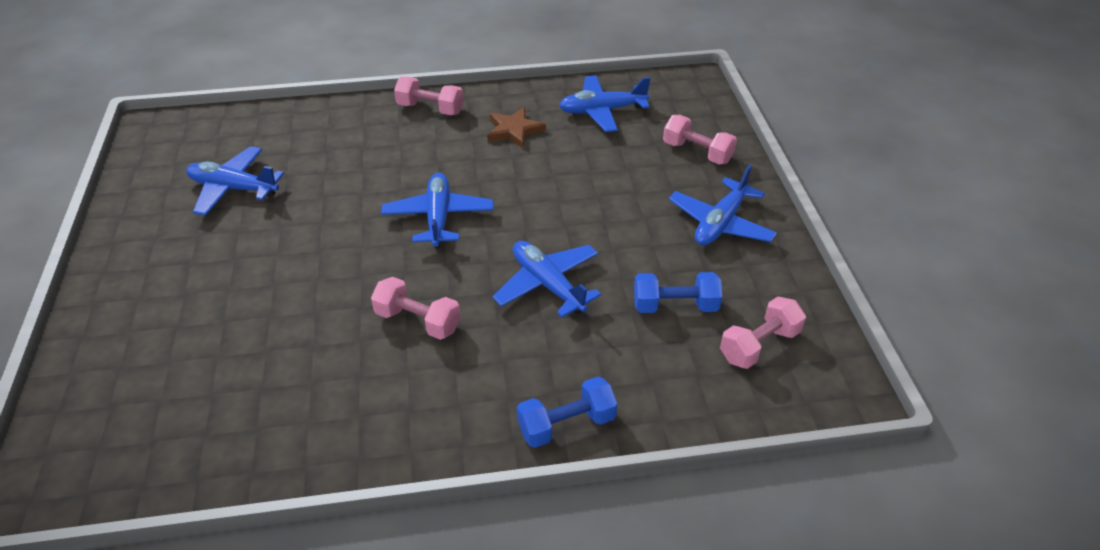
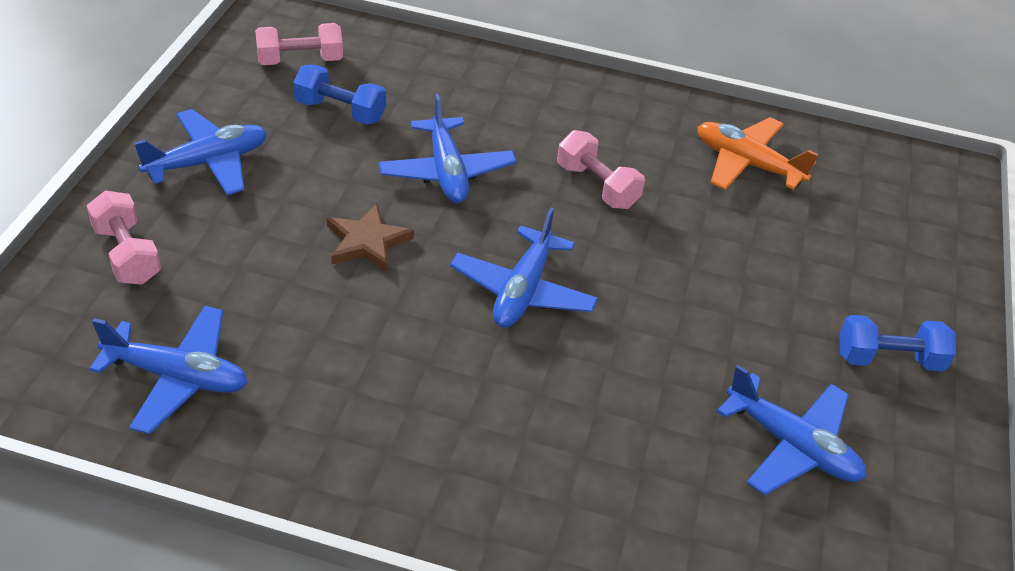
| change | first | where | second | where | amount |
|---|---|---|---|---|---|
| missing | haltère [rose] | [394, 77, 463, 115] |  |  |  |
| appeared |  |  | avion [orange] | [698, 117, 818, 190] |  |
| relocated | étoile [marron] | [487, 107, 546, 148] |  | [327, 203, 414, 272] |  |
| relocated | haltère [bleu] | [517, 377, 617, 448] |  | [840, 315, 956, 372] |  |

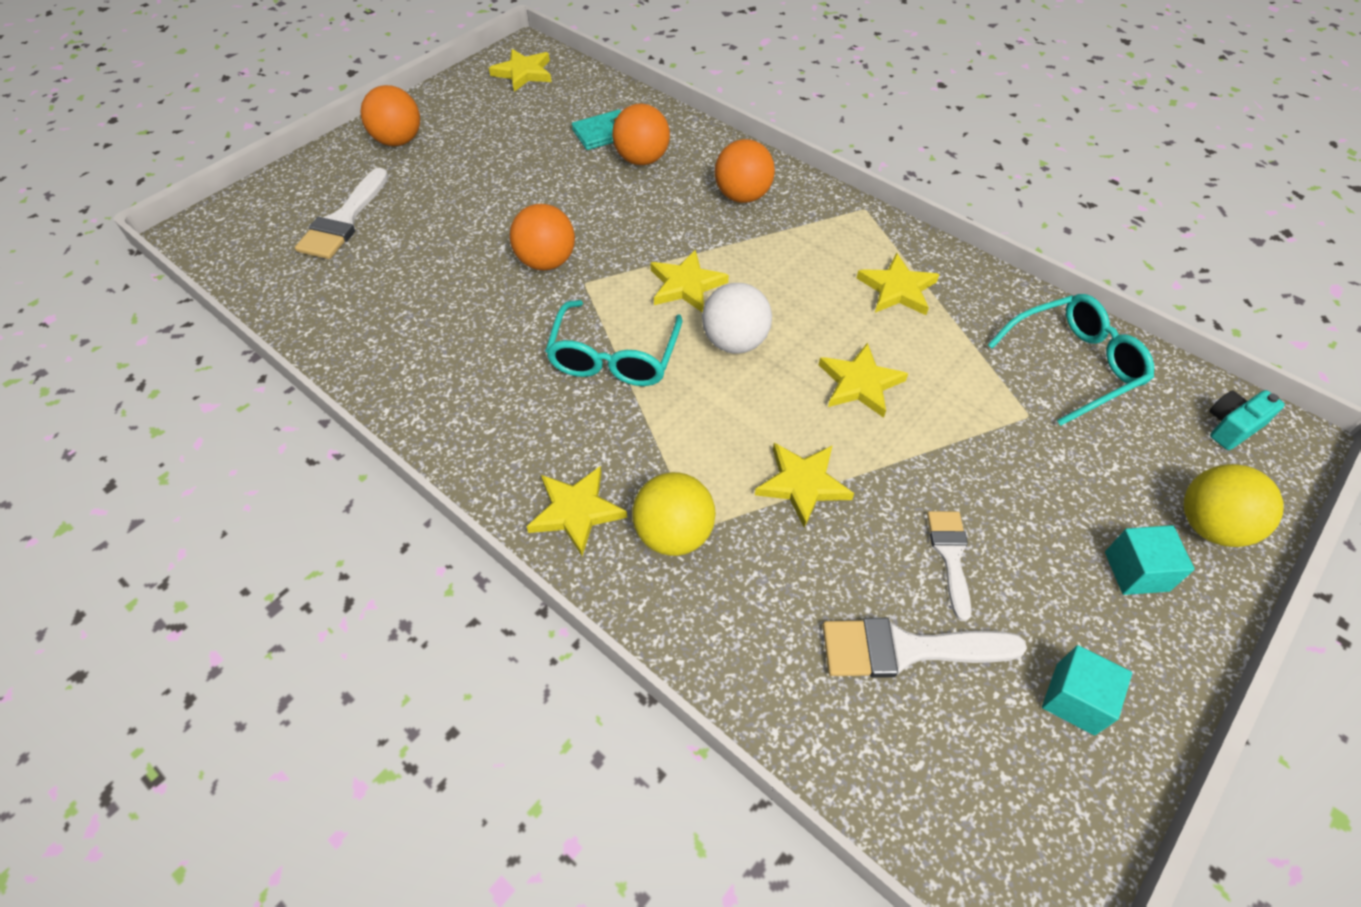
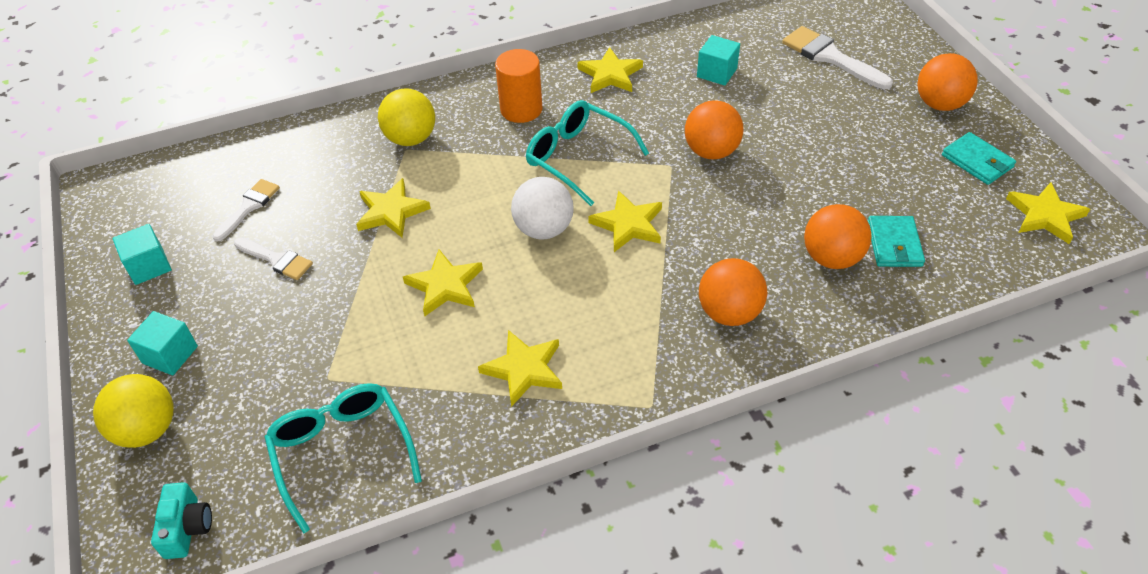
| change | first | where | second | where | amount |
|---|---|---|---|---|---|
| appeared |  |  | cylindre [orange] | [495, 49, 542, 123] |  |
| appeared |  |  | cube [turquoise] | [697, 35, 740, 86] |  |
| appeared |  |  | portefeuille [turquoise] | [942, 132, 1016, 185] |  |
| relocated | étoile [jaune] | [526, 466, 627, 556] |  | [577, 47, 643, 93] |  |
| spun | lunettes [turquoise] | [988, 294, 1154, 426] |  | [264, 383, 422, 533] | 150 degrees clockwise |
| size | pinceau [blanc] | [823, 618, 1027, 678] |  | [212, 179, 280, 241] | x0.64 |

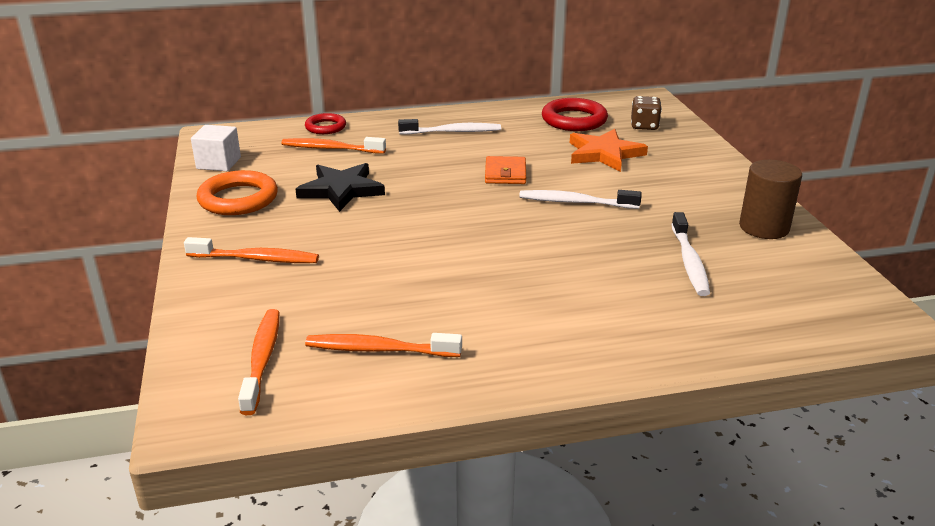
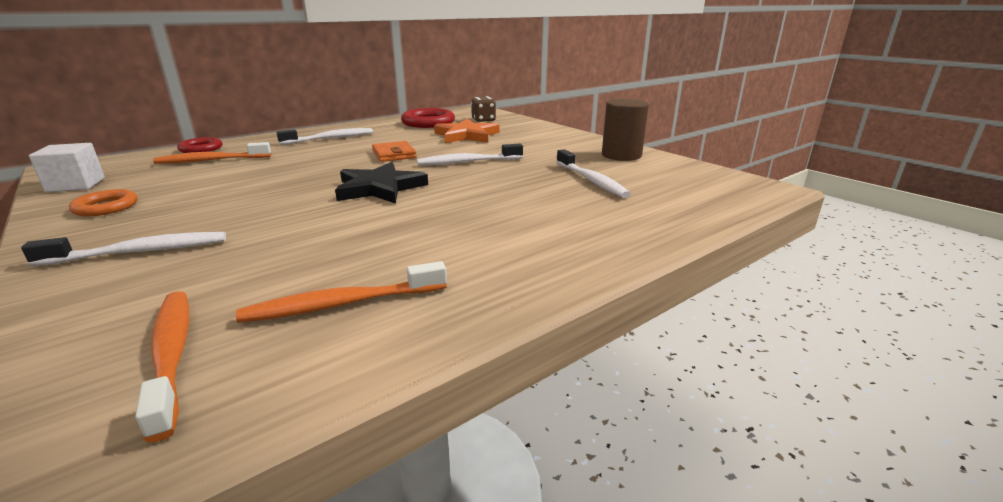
| change | first | where | second | where | amount |
|---|---|---|---|---|---|
| relocated | étoile [noir] | [296, 163, 385, 212] |  | [335, 162, 428, 204] |  |
| colour | brosse à dents [orange] | [184, 237, 319, 263] | brosse à dents [blanc] | [21, 232, 226, 266] |  |
| size | anneau [orange] | [196, 170, 278, 215] |  | [69, 189, 138, 216] | x0.61 |

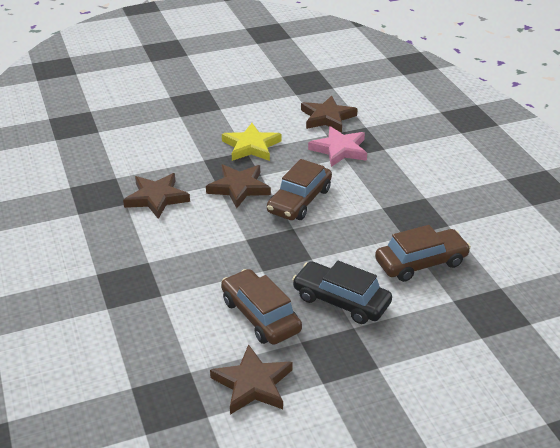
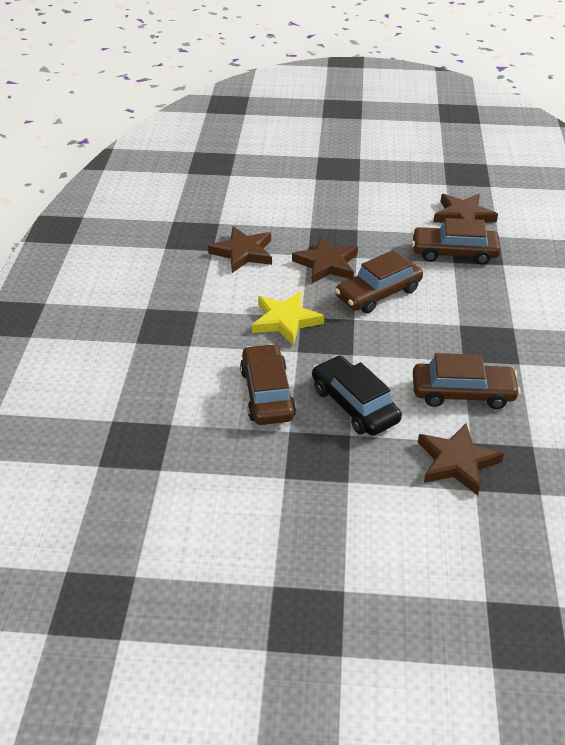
| change | first | where | second | where | amount |
|---|---|---|---|---|---|
| relocated | étoile [marron] | [210, 344, 293, 415] |  | [418, 423, 504, 496] |  |
| relocated | étoile [jaune] | [222, 123, 281, 161] |  | [252, 291, 324, 346] |  |
| exchanged | étoile [rose] | [308, 126, 367, 167] | voiture [marron] | [412, 218, 501, 265] |  |

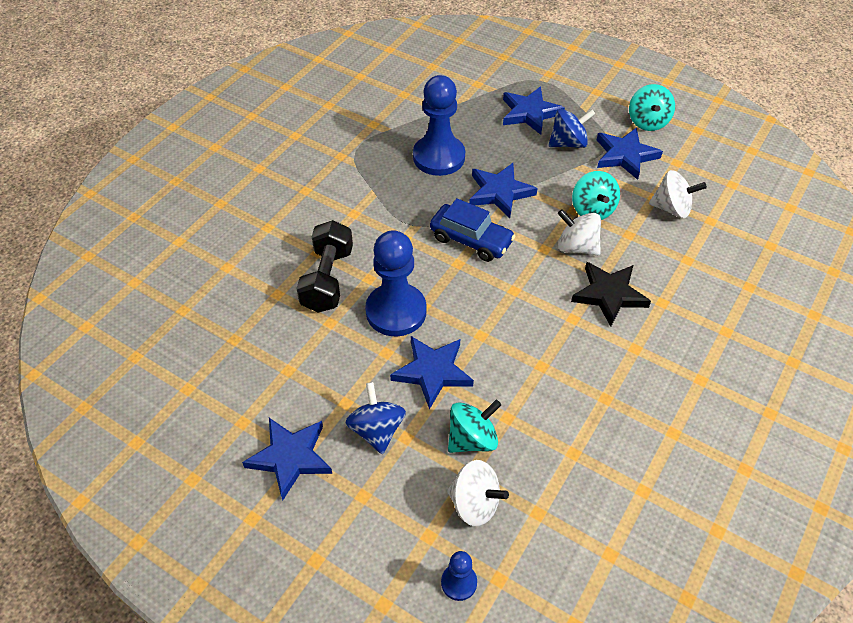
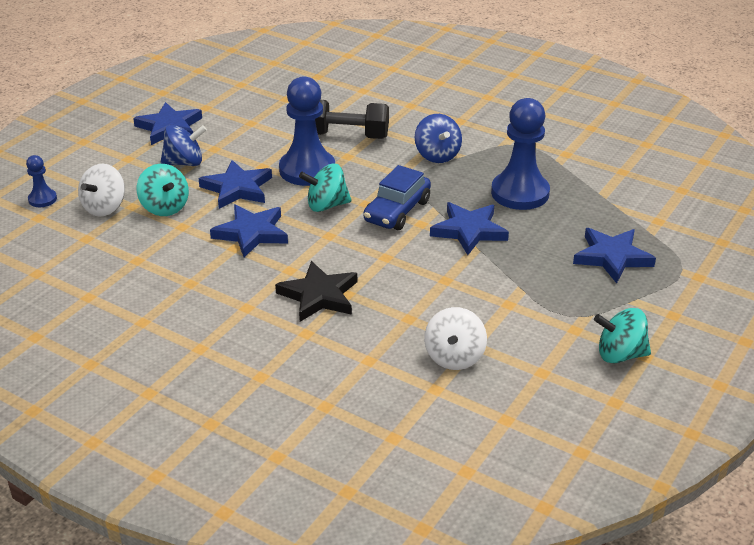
| change | first | where | second | where | amount |
|---|---|---|---|---|---|
| missing | toupie [blanc] | [558, 209, 601, 255] |  |  |  |
| relocated | toupie [bleu] | [548, 109, 595, 148] |  | [415, 114, 462, 163] |  |
| relocated | toupie [turquoise] | [572, 171, 620, 220] |  | [299, 164, 351, 212] |  |
| relocated | étoile [bleu] | [597, 127, 663, 180] |  | [210, 204, 288, 257] |  |

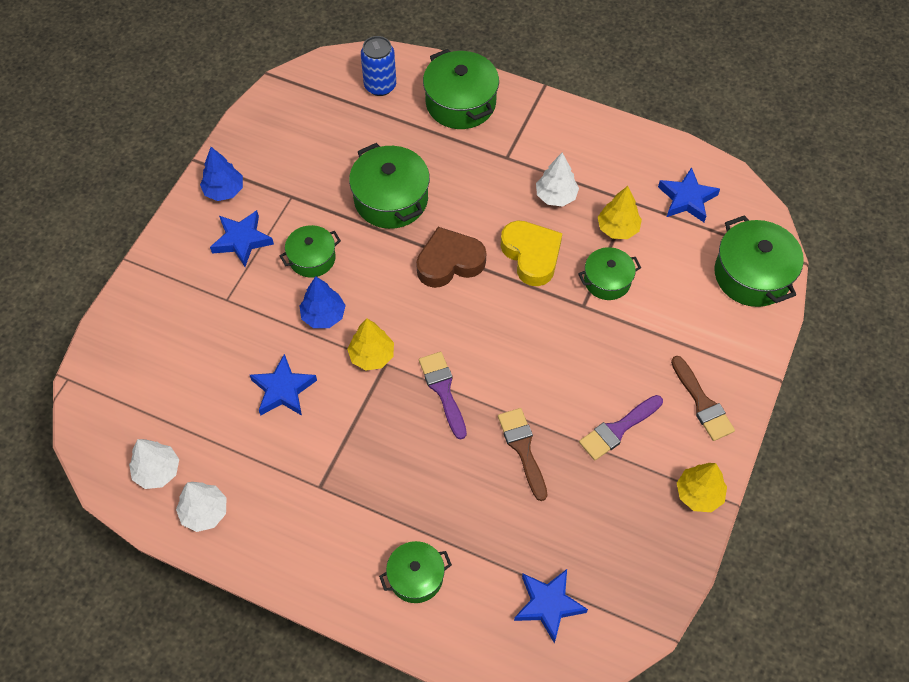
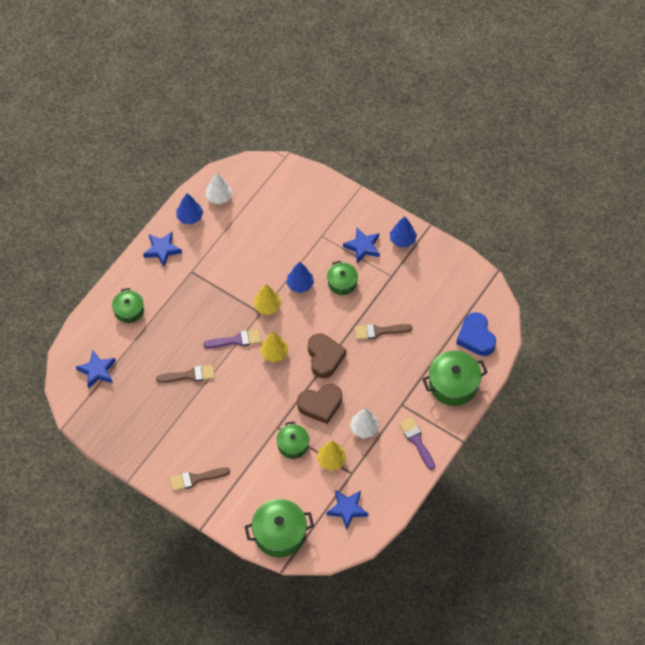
| change | first | where | second | where | amount |
|---|---|---|---|---|---|
| relocated | étoile [bleu] | [250, 354, 317, 416] |  | [143, 232, 182, 267] |  |
| relocated | pinceau [violet] | [579, 395, 663, 460] |  | [399, 417, 435, 470] |  |
| relocated | arbre [jaune] | [677, 463, 727, 512] |  | [260, 332, 288, 362] |  |
| exchanged | marmite [vert] | [349, 143, 430, 229] | pinceau [marron] | [355, 324, 412, 340] |  |
| exchanged | canette [bleu] | [361, 36, 396, 96] | cœur [bleu] | [456, 312, 496, 356] |  |
| colour | arbre [blanc] | [176, 482, 226, 532] | arbre [bleu] | [176, 193, 203, 224] |  |
| colour | cœur [jaune] | [501, 221, 562, 286] | cœur [marron] | [297, 384, 342, 424] |  |

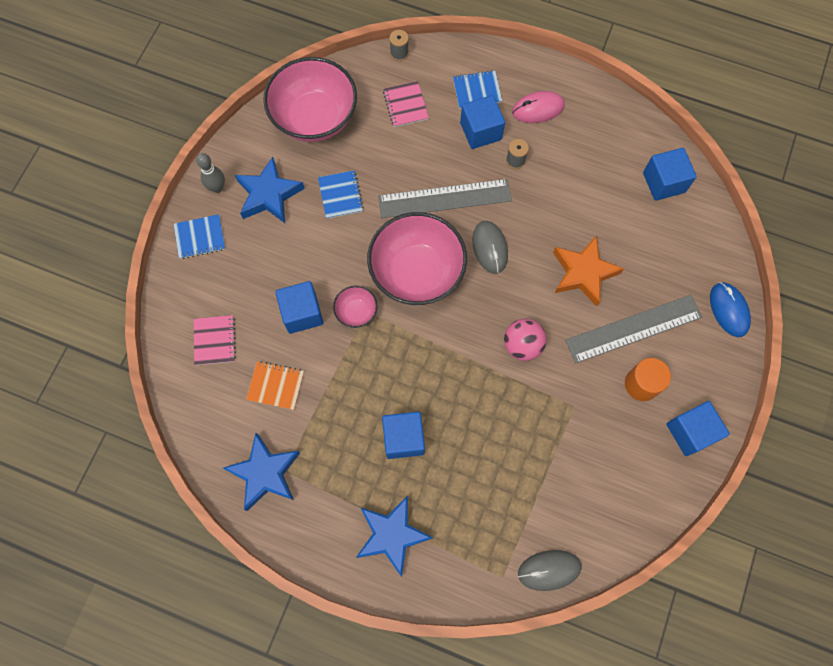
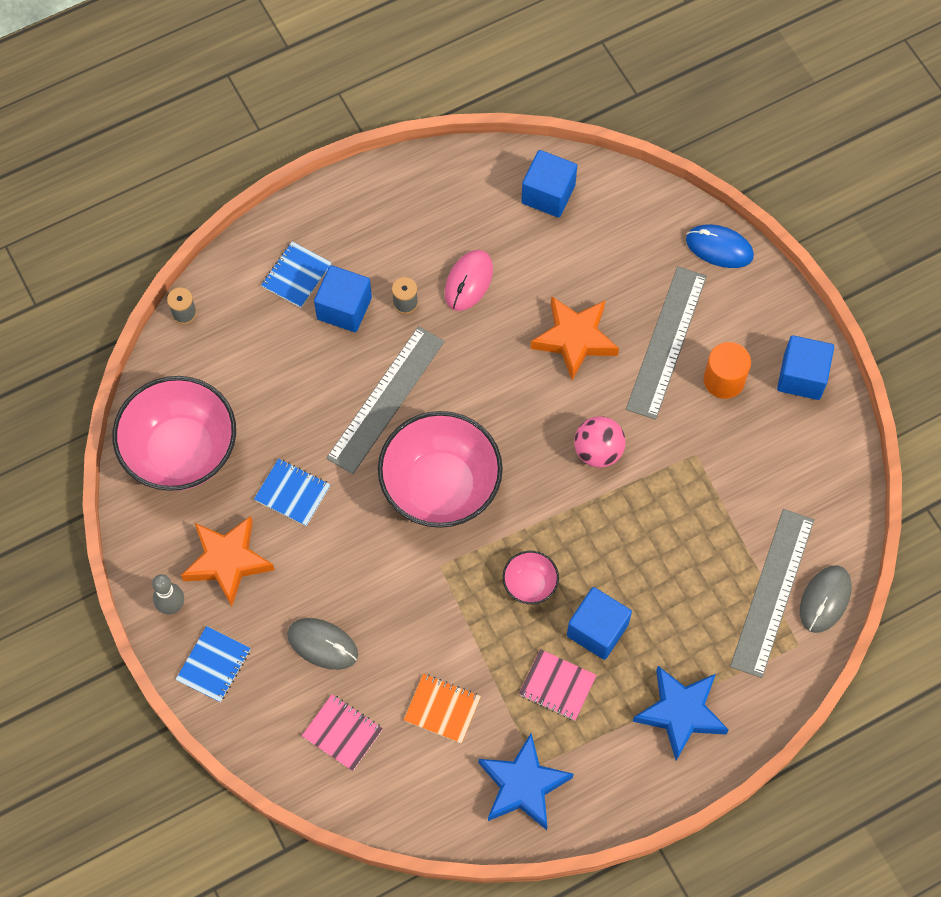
| change | first | where | second | where | amount |
|---|---|---|---|---|---|
| missing | cube [bleu] | [275, 281, 323, 334] |  |  |  |
| appeared |  |  | règle [gris] | [730, 509, 814, 678] |  |
| relocated | bol [rose] | [333, 286, 378, 328] |  | [503, 551, 559, 604] |  |
| relocated | carnet [rose] | [383, 81, 429, 127] |  | [519, 649, 597, 720] |  |
| relocated | souris [gris] | [472, 221, 508, 274] |  | [287, 618, 358, 670] |  |
| relocated | souris [rose] | [512, 91, 565, 123] |  | [445, 250, 493, 311] |  |
| colour | étoile [bleu] | [235, 157, 305, 223] | étoile [orange] | [181, 516, 275, 607] |  |
| spun | carnet [orange] | [246, 361, 304, 410] |  | [404, 674, 481, 744] | 60 degrees clockwise |

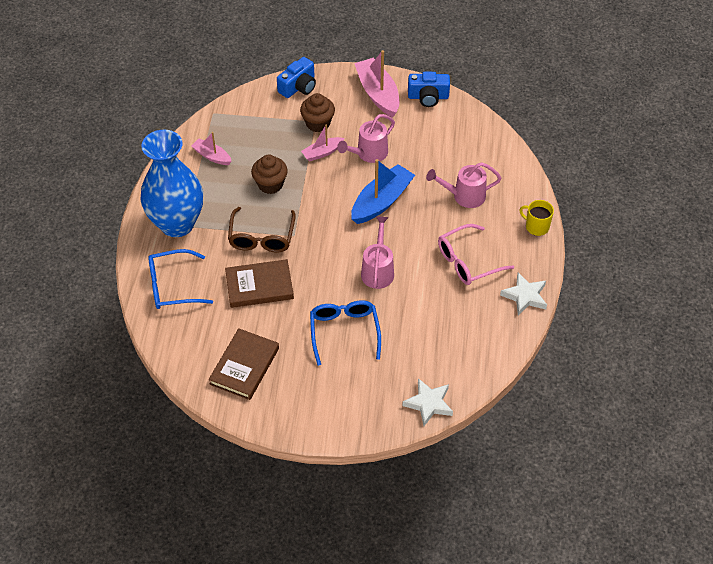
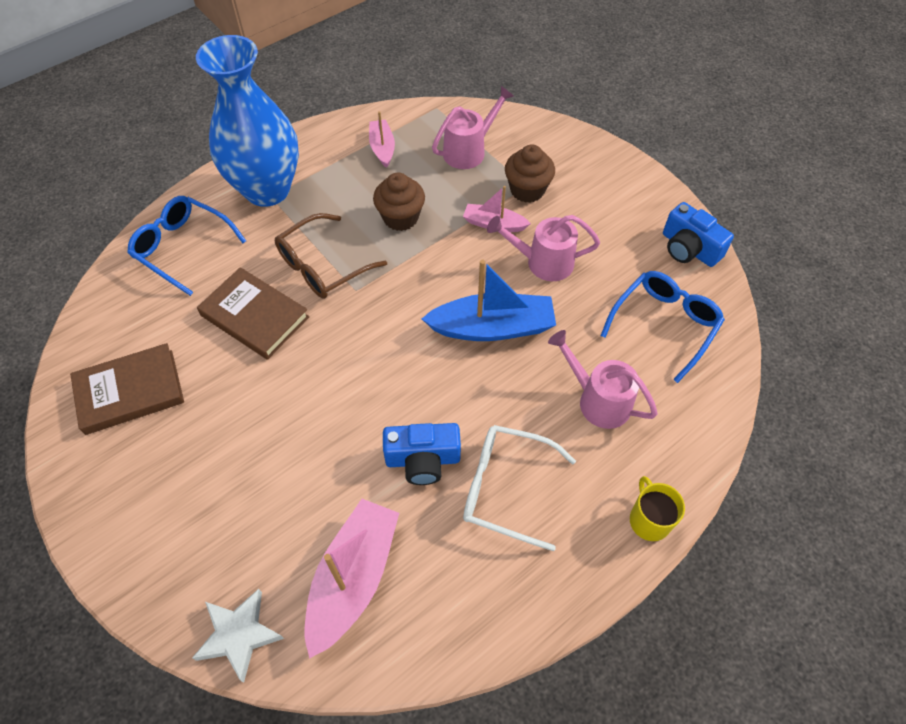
| change | first | where | second | where | amount |
|---|---|---|---|---|---|
| missing | étoile [blanc] | [500, 273, 547, 315] |  |  |  |
| relocated | appareil photo [bleu] | [277, 57, 316, 98] |  | [383, 423, 461, 485] |  |
| relocated | lunettes [bleu] | [310, 300, 381, 366] |  | [600, 271, 725, 383] |  |
| relocated | bateau [rose] | [354, 50, 399, 117] |  | [305, 499, 399, 659] |  |
| relocated | arrosoir [rose] | [361, 216, 394, 289] |  | [432, 86, 514, 169] |  |
| colour | lunettes [rose] | [438, 224, 514, 285] | lunettes [blanc] | [463, 425, 576, 551] |  |

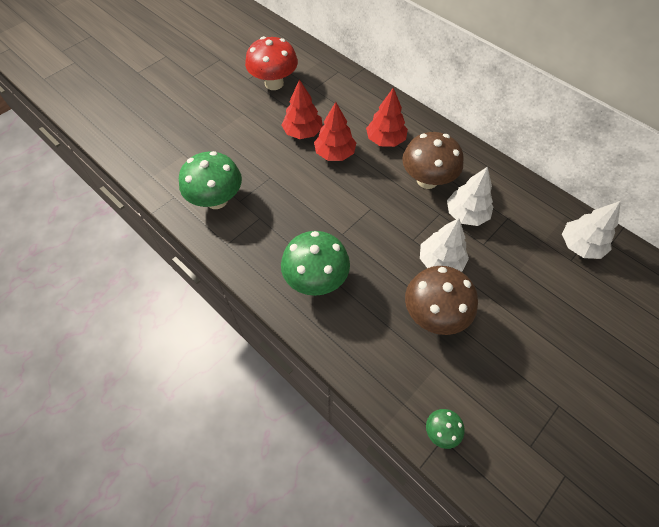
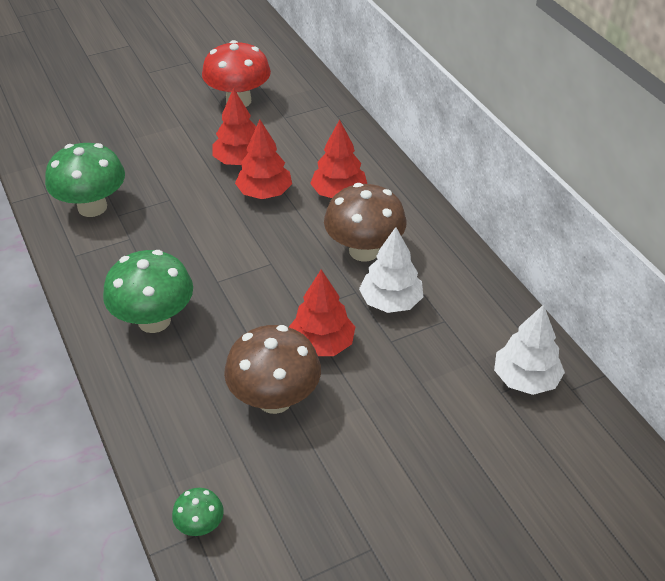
| change | first | where | second | where | amount |
|---|---|---|---|---|---|
| colour | arbre [blanc] | [420, 218, 469, 272] | arbre [rouge] | [289, 270, 355, 356] |  |

